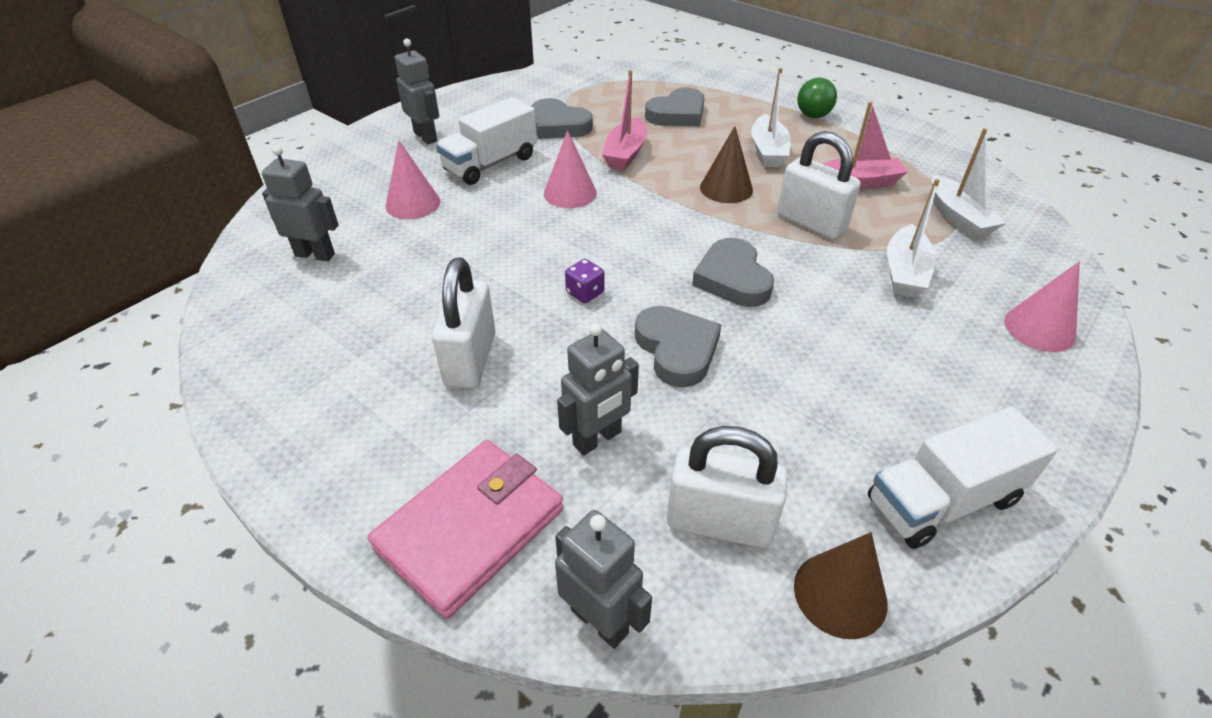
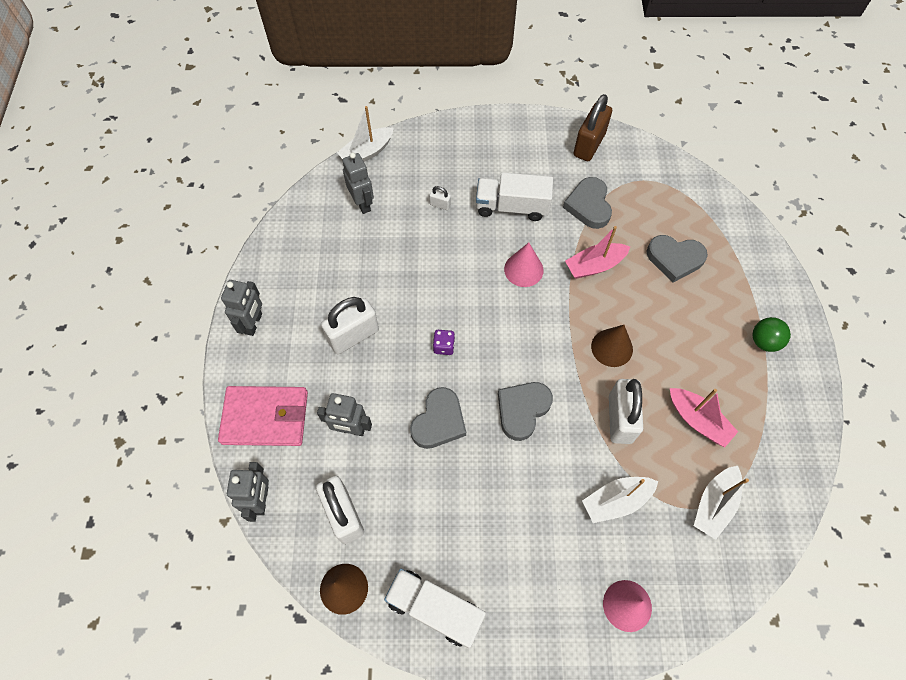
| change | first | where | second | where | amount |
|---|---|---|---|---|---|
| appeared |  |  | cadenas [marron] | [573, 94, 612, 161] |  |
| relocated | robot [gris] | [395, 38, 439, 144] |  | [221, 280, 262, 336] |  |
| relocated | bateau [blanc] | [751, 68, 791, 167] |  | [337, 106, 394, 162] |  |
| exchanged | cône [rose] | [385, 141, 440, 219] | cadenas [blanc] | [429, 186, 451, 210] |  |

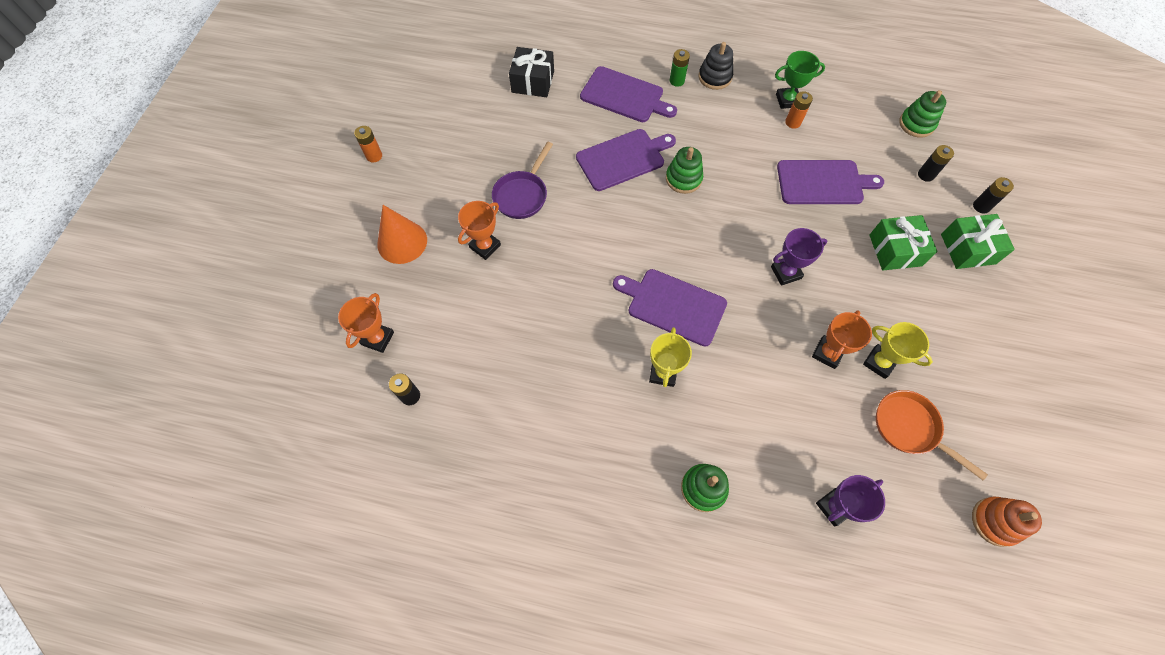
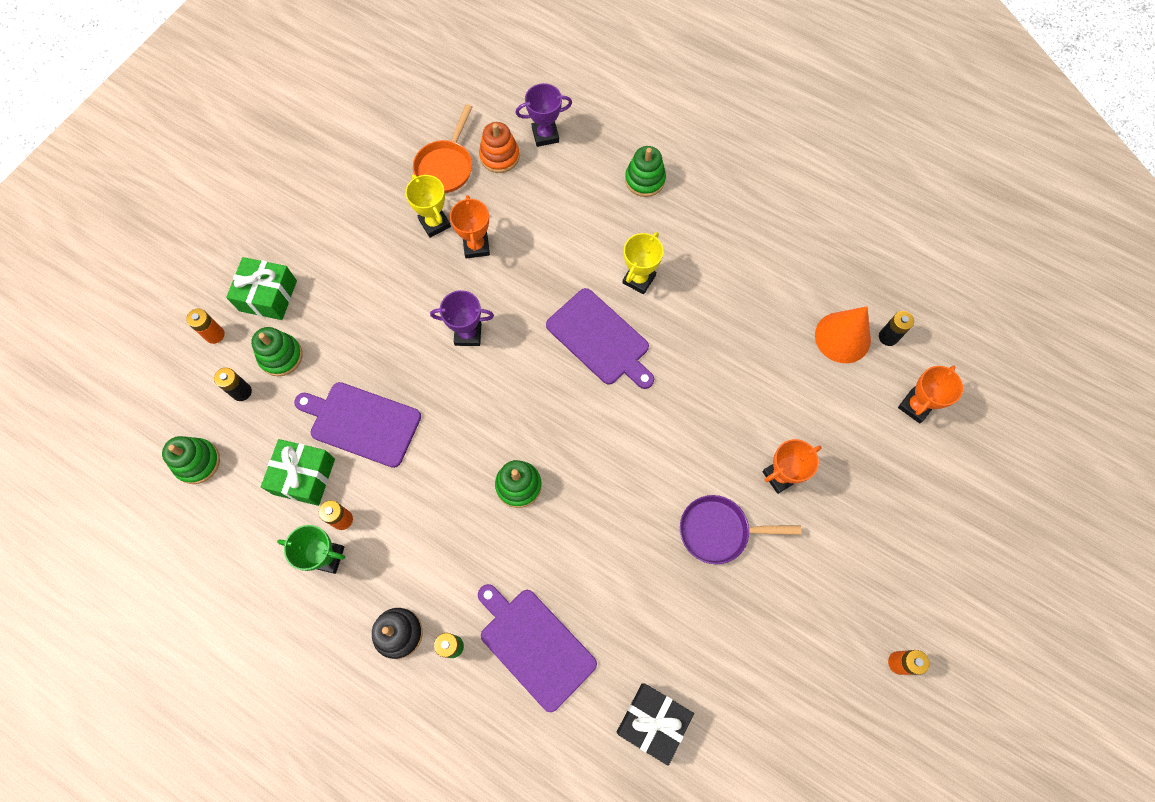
| change | first | where | second | where | amount |
|---|---|---|---|---|---|
| missing | planche à découper [violet] | [576, 129, 676, 191] |  |  |  |
| appeared |  |  | jouet à empiler [vert] | [251, 327, 302, 376] |  |
| relocated | cône [orange] | [377, 205, 427, 264] |  | [815, 306, 871, 363] |  |
| relocated | cadeau [vert] | [869, 215, 937, 270] |  | [261, 439, 335, 506] |  |
| relocated | jouet à empiler [orange] | [972, 497, 1042, 547] |  | [479, 122, 520, 173] |  |
| colour | pile [noir] | [973, 177, 1014, 214] | pile [orange] | [186, 309, 224, 344] |  |
| spun | poêle [violet] | [492, 141, 553, 219] |  | [680, 495, 801, 564] | 135 degrees counterclockwise |
| spun | trophée [orange] | [812, 310, 872, 369] |  | [450, 195, 490, 259] | 60 degrees counterclockwise |
| spun | poêle [orange] | [876, 390, 988, 480] |  | [413, 104, 472, 193] | 45 degrees clockwise |

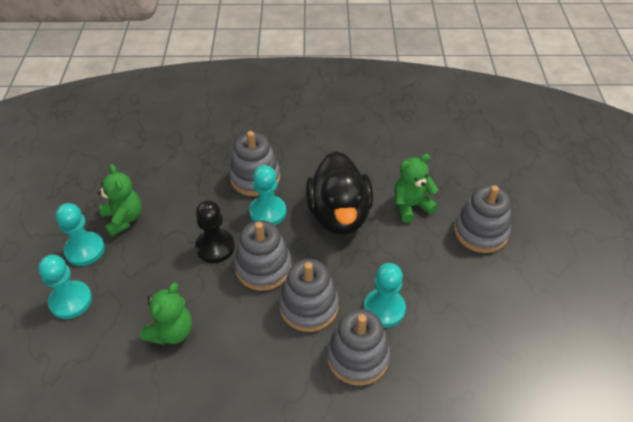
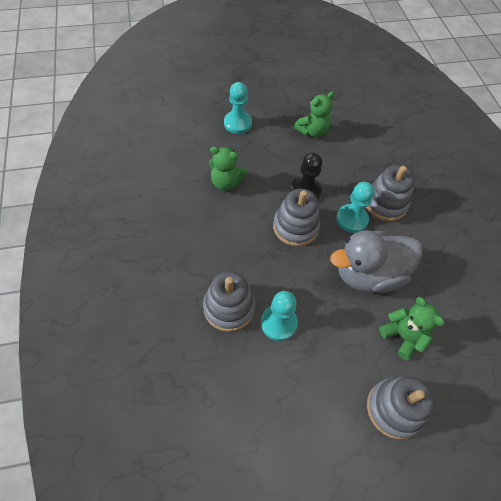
| change | first | where | second | where | amount |
|---|---|---|---|---|---|
| missing | pion [turquoise] | [56, 203, 105, 266] |  |  |  |
| missing | jouet à empiler [gris] | [279, 259, 339, 332] |  |  |  |
| colour | canard [noir] | [306, 151, 373, 235] | canard [gris] | [330, 230, 422, 292] |  |

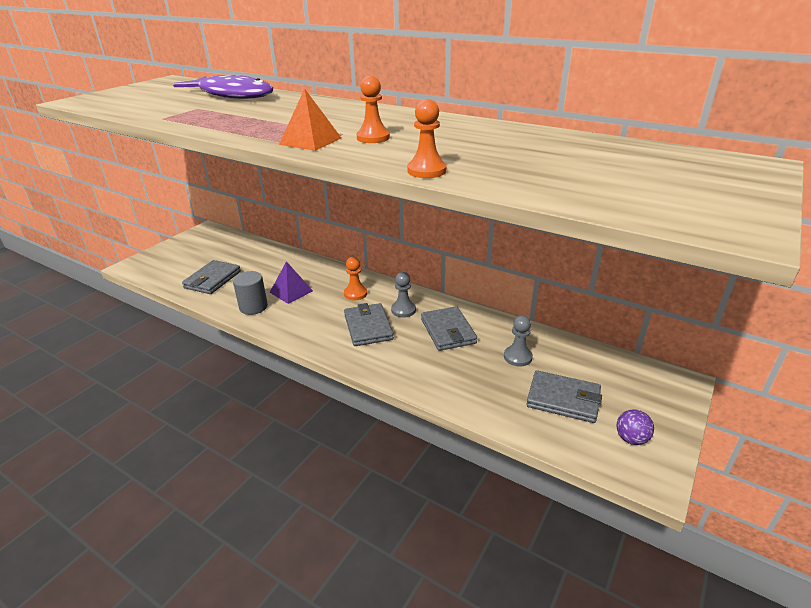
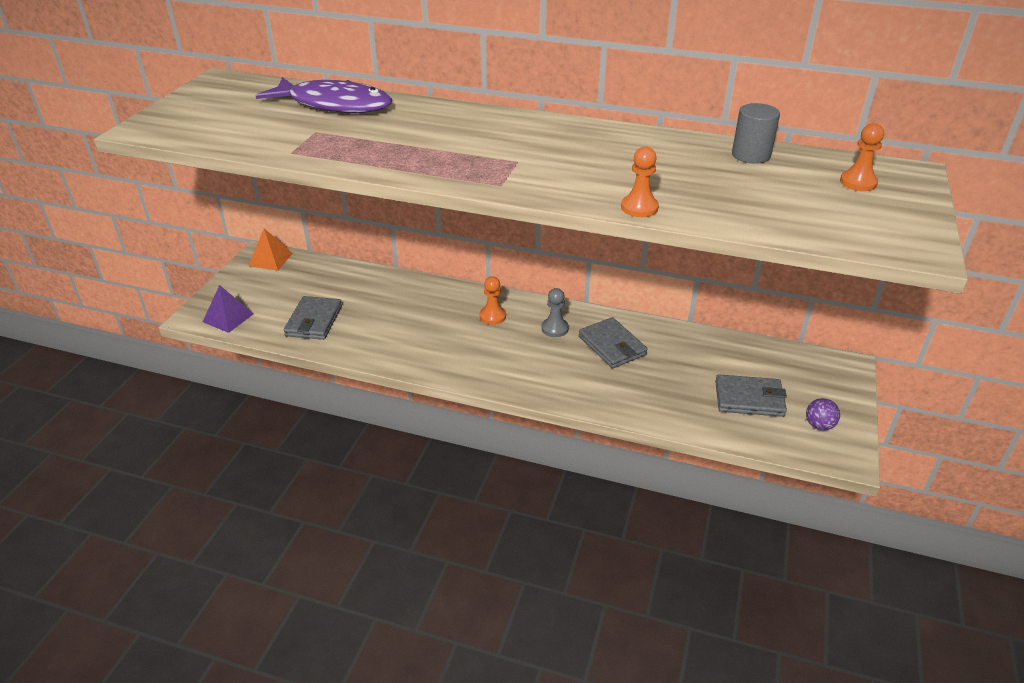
| change | first | where | second | where | amount |
|---|---|---|---|---|---|
| missing | portefeuille [gris] | [344, 303, 394, 346] |  |  |  |
| missing | pion [gris] | [504, 315, 533, 367] |  |  |  |
| relocated | cylindre [gris] | [233, 271, 268, 315] |  | [732, 103, 780, 164] |  |
| relocated | pyramide [violet] | [270, 261, 313, 304] |  | [203, 285, 254, 333] |  |
| relocated | pyramide [orange] | [279, 88, 341, 151] |  | [249, 229, 293, 271] |  |
| relocated | pion [orange] | [356, 76, 390, 143] |  | [840, 123, 884, 191] |  |

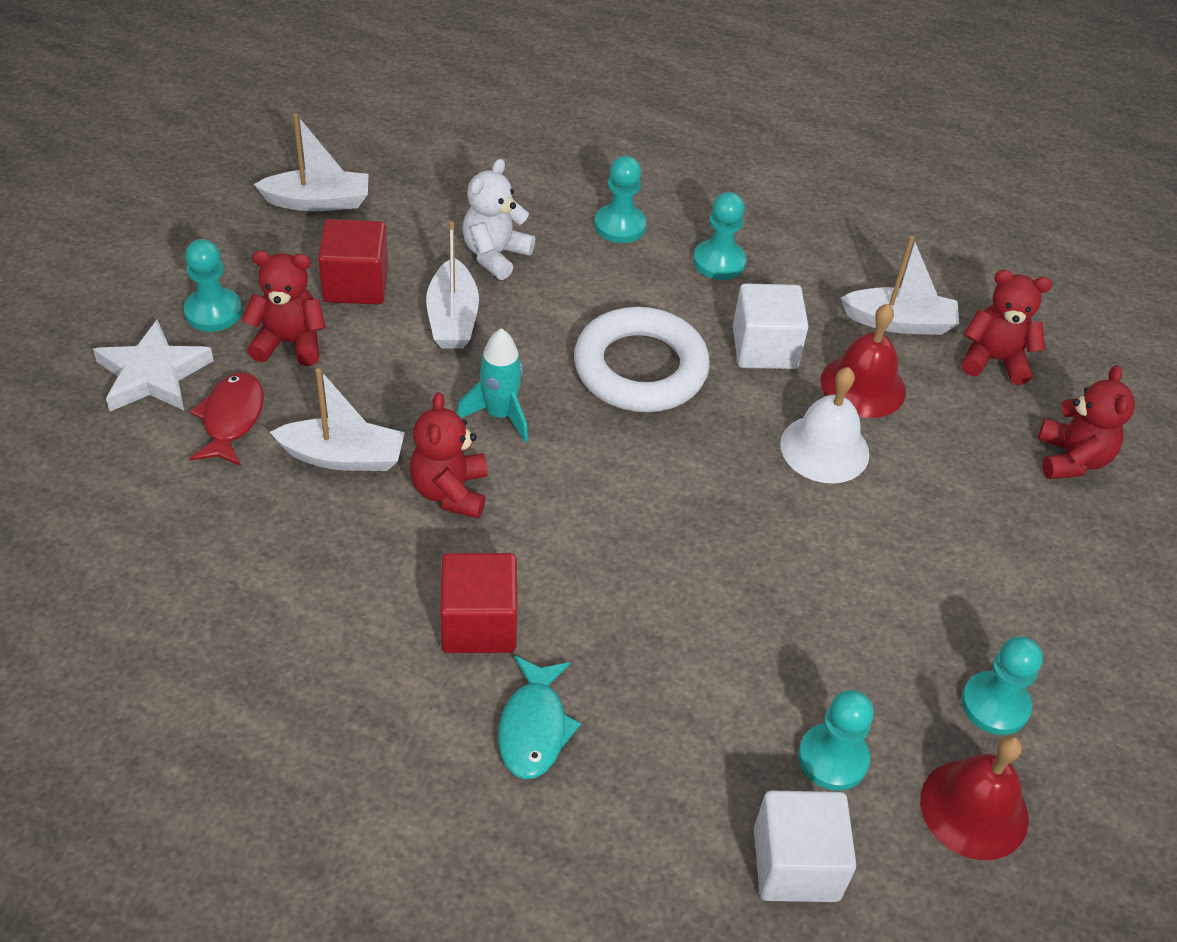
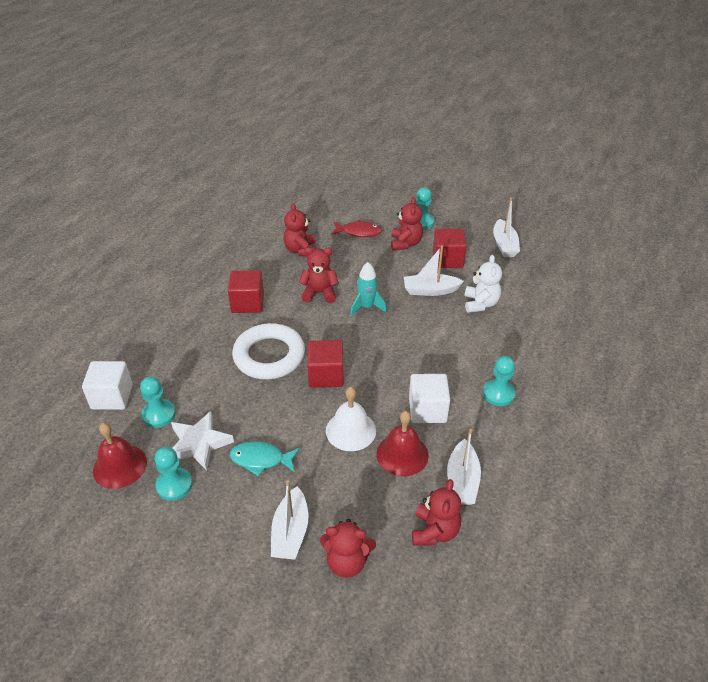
| change | first | where | second | where | amount |
|---|---|---|---|---|---|
| missing | pion [turquoise] | [594, 156, 647, 243] |  |  |  |
| appeared |  |  | ours en peluche [rouge] | [283, 203, 316, 257] |  |
| appeared |  |  | cube [rouge] | [307, 340, 344, 388] |  |
| relocated | étoile [blanc] | [93, 320, 214, 411] |  | [171, 411, 234, 471] |  |
| relocated | bateau [blanc] | [270, 368, 405, 471] |  | [271, 480, 308, 559] |  |
| relocated | poisson [turquoise] | [498, 655, 581, 779] |  | [230, 441, 300, 477] |  |
| relocated | anneau [blanc] | [574, 307, 710, 412] |  | [232, 323, 305, 379] |  |
| spun | ours en peluche [blanc] | [462, 159, 535, 280] |  | [465, 255, 502, 313] | 60 degrees clockwise |

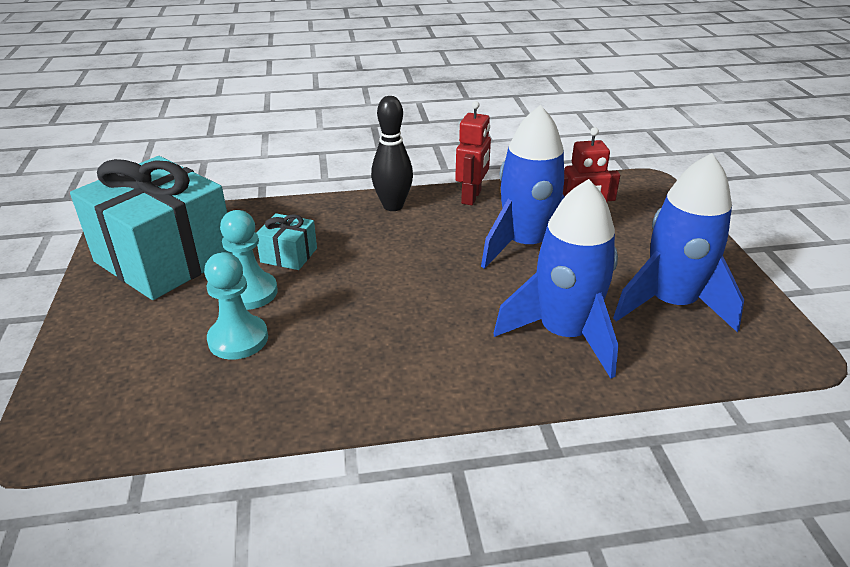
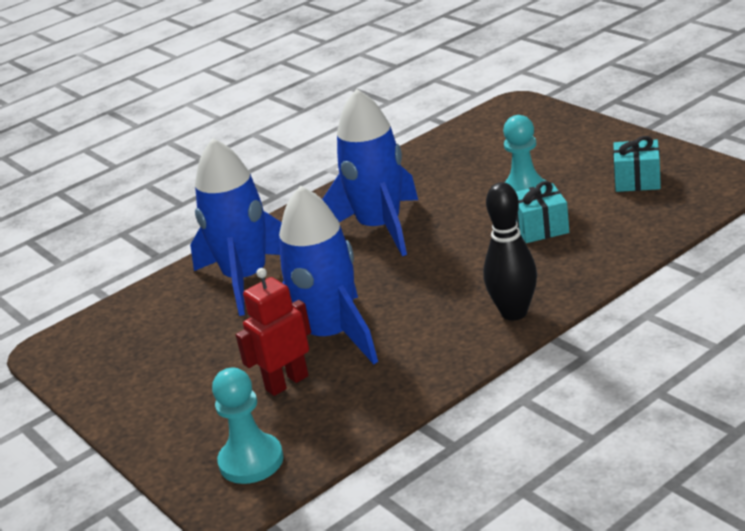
| change | first | where | second | where | amount |
|---|---|---|---|---|---|
| missing | robot [rouge] | [455, 101, 491, 205] |  |  |  |
| relocated | pion [turquoise] | [204, 252, 268, 360] |  | [212, 368, 284, 484] |  |
| relocated | fusée [bleu] | [613, 153, 744, 332] |  | [322, 89, 418, 256] |  |
| size | cadeau [turquoise] | [70, 156, 232, 300] |  | [613, 136, 661, 192] | x0.43 |

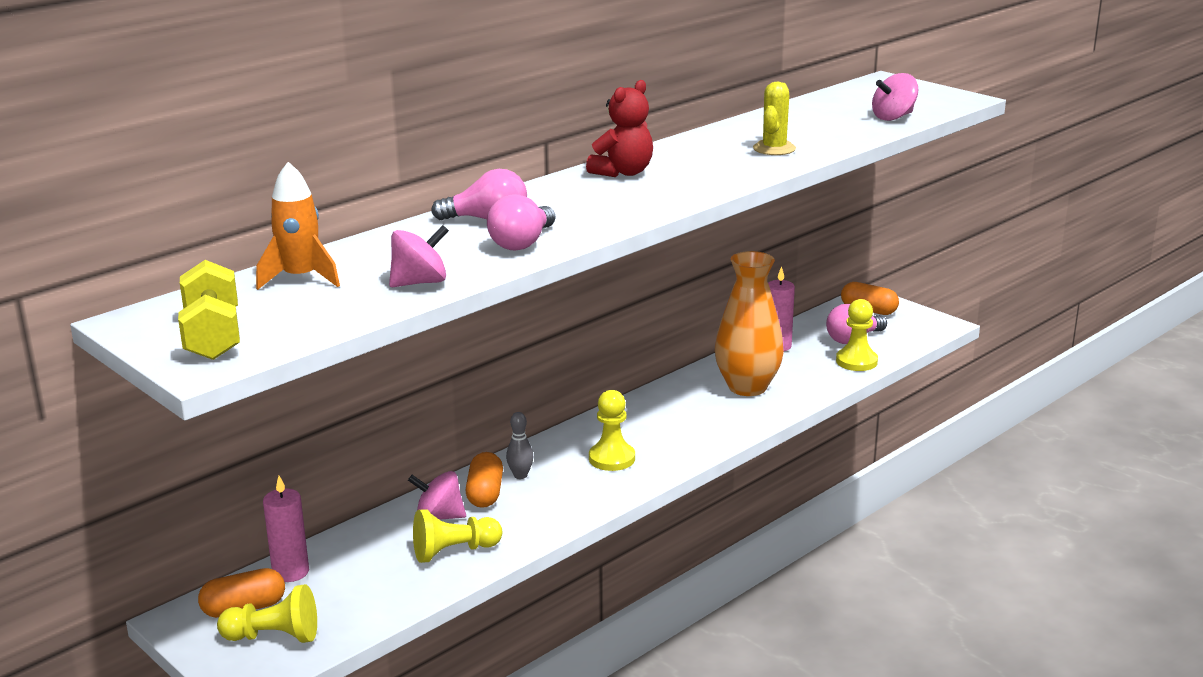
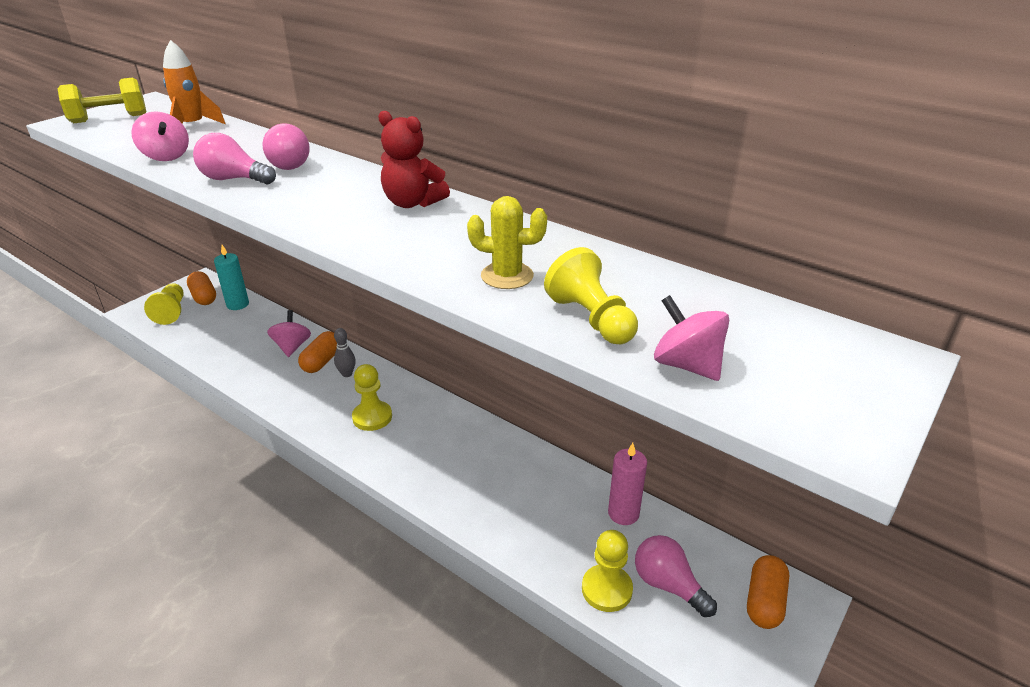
| change | first | where | second | where | amount |
|---|---|---|---|---|---|
| missing | vase [orange] | [715, 251, 784, 396] |  |  |  |
| relocated | pion [jaune] | [413, 509, 502, 563] |  | [544, 247, 638, 344] |  |
| colour | bougie [rose] | [263, 476, 309, 582] | bougie [turquoise] | [214, 245, 249, 310] |  |
| spun | gélule [orange] | [465, 452, 503, 508] |  | [298, 331, 337, 373] | 60 degrees counterclockwise |

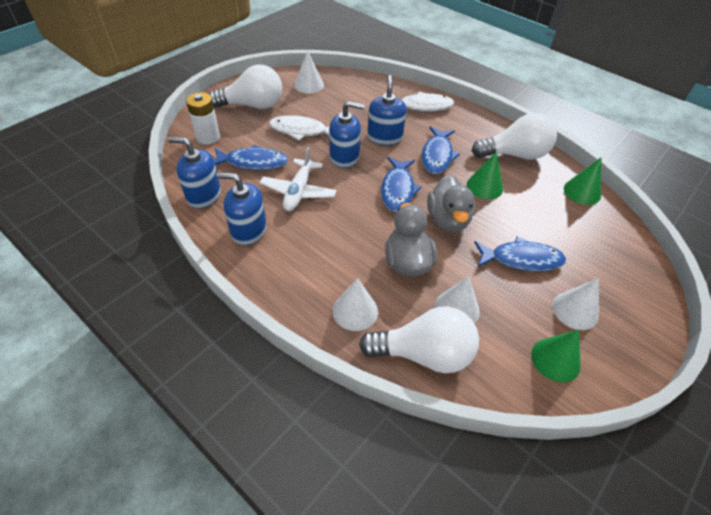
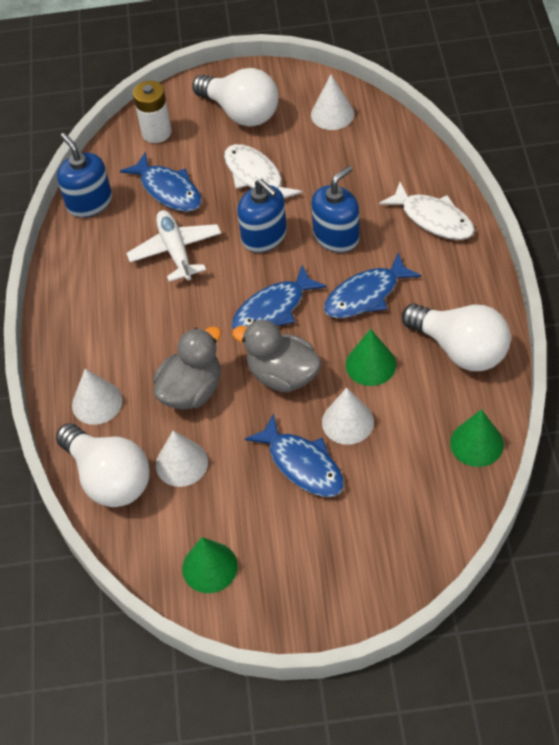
| change | first | where | second | where | amount |
|---|---|---|---|---|---|
| missing | distributeur de savon [bleu] | [216, 172, 267, 245] |  |  |  |
| relocated | cône [blanc] | [552, 278, 599, 330] |  | [322, 388, 374, 445] |  |
| spun | avion [blanc] | [260, 147, 337, 211] |  | [126, 210, 221, 282] | 105 degrees clockwise |
| spun | canard [gris] | [427, 175, 476, 232] |  | [232, 320, 322, 392] | 75 degrees clockwise |

